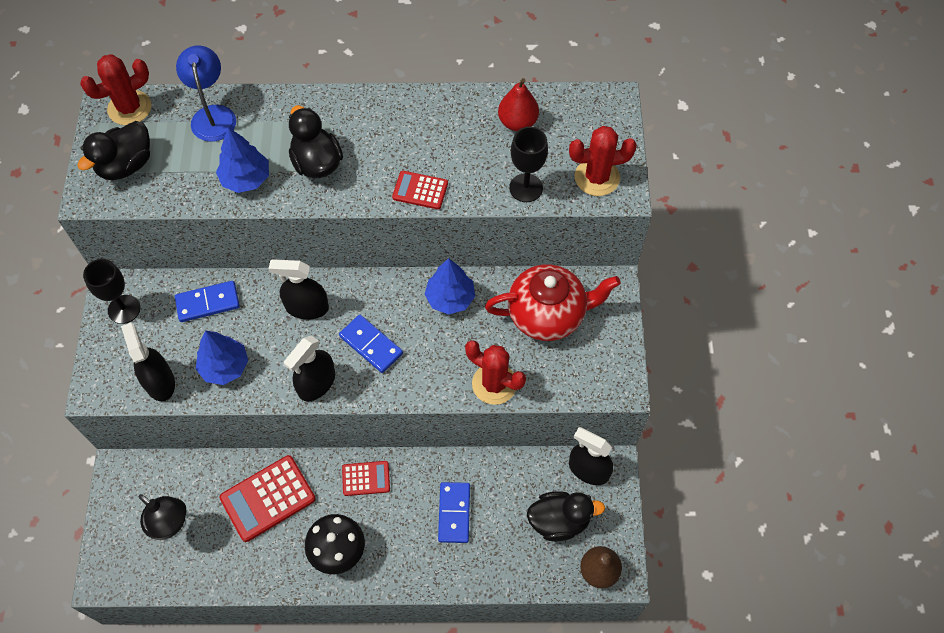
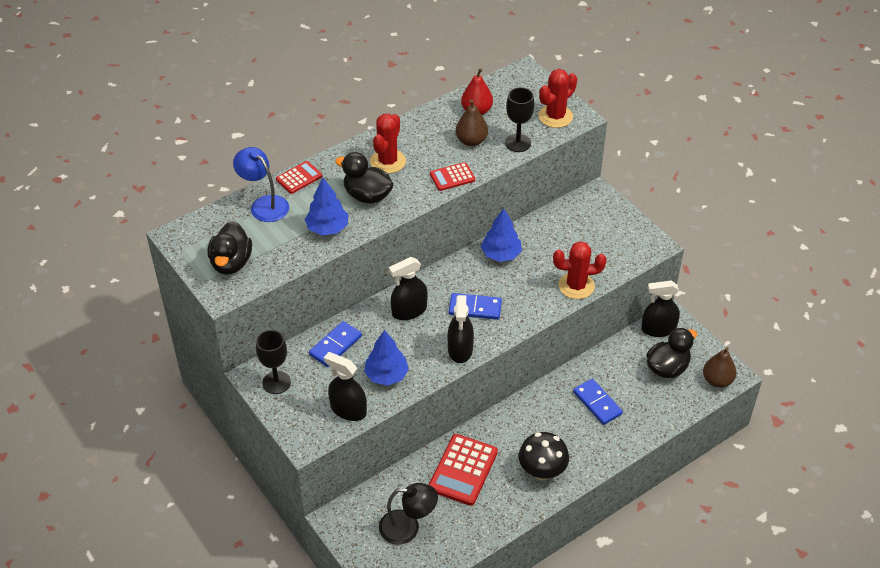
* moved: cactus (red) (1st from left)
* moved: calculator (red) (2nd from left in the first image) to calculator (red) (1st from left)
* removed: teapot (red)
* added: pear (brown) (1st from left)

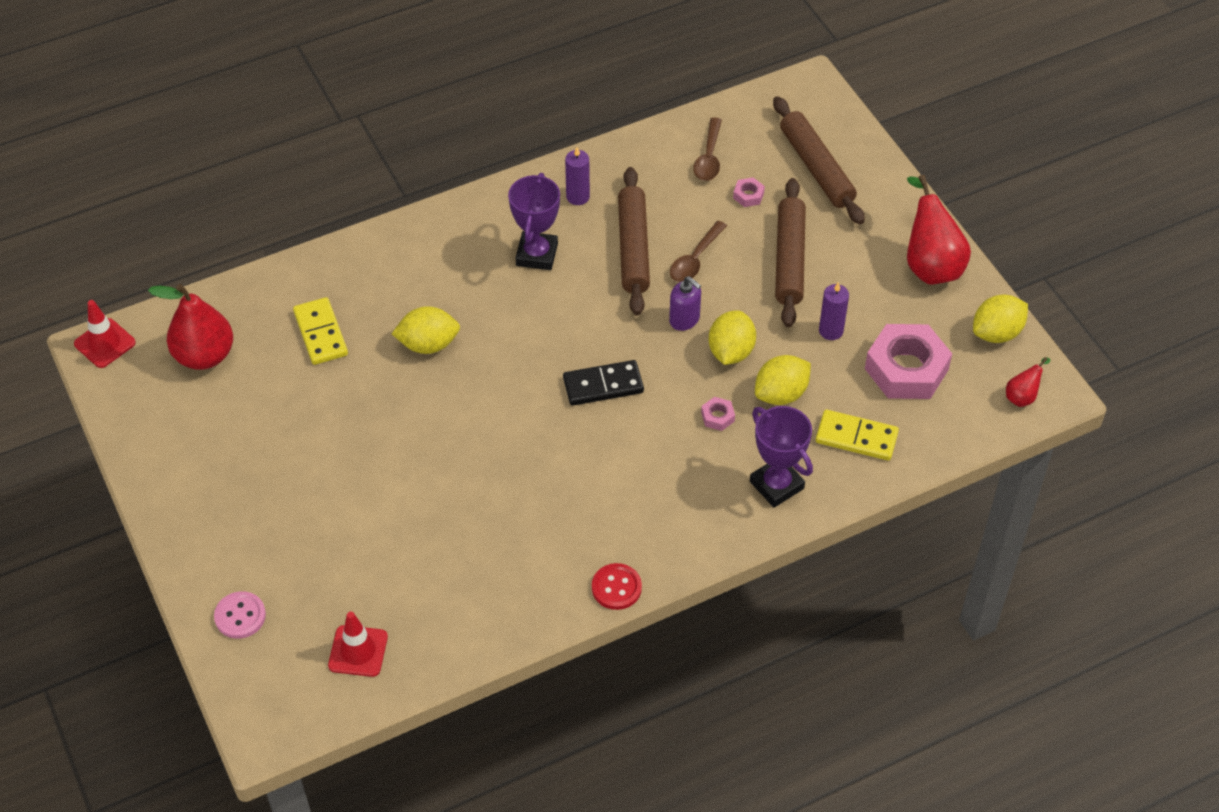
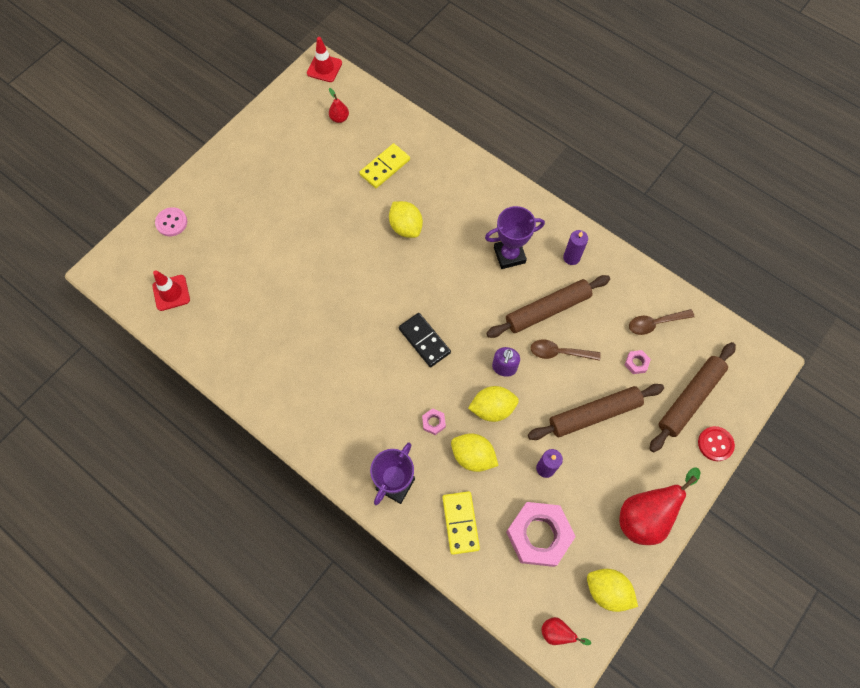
* resized: pear (red) (1st from left) x0.49
* moved: button (red)

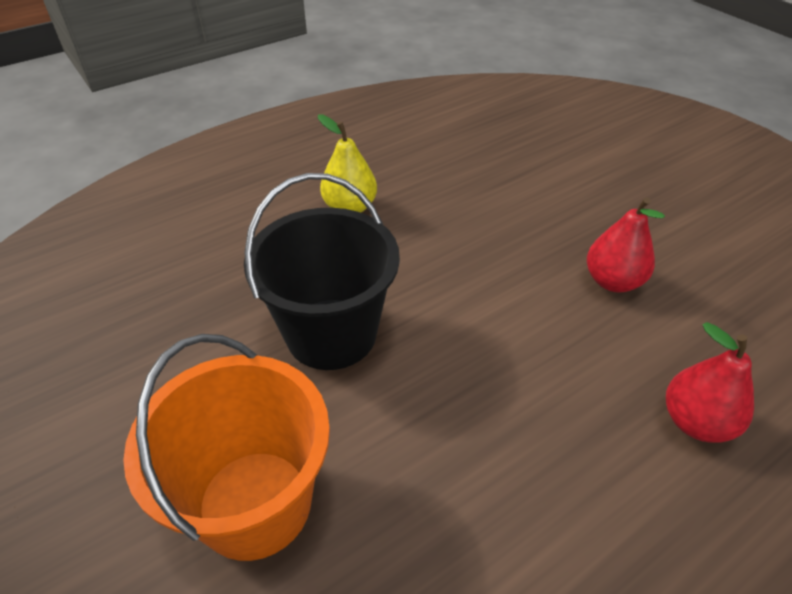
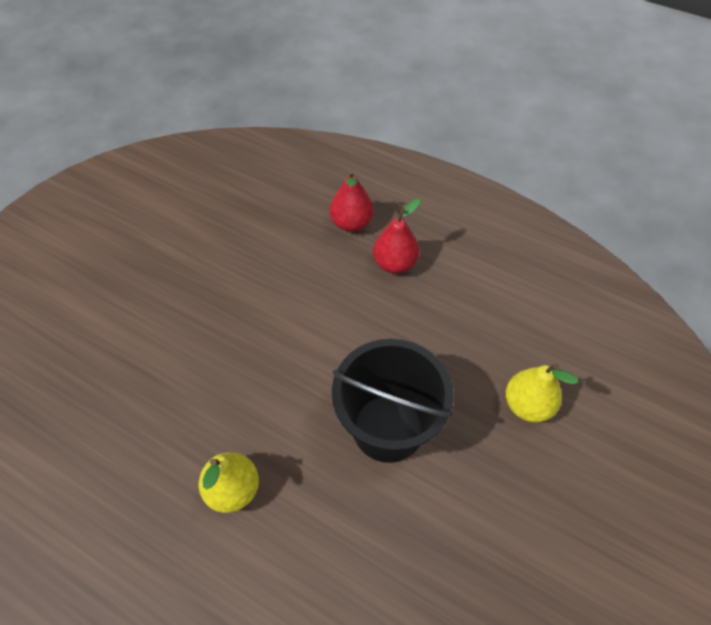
* replaced: bucket (orange) to pear (yellow) (2nd from left)
* moved: pear (red) (1st from left in the first image) to pear (red) (2nd from left)

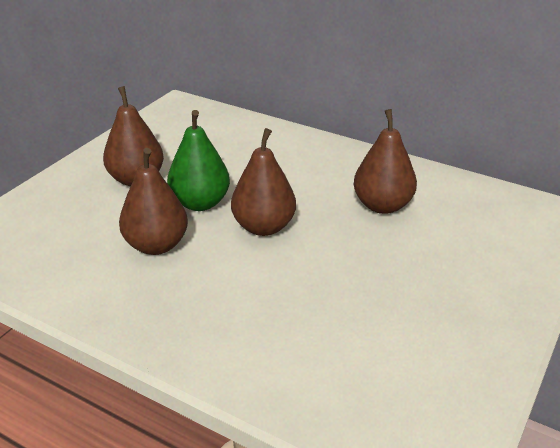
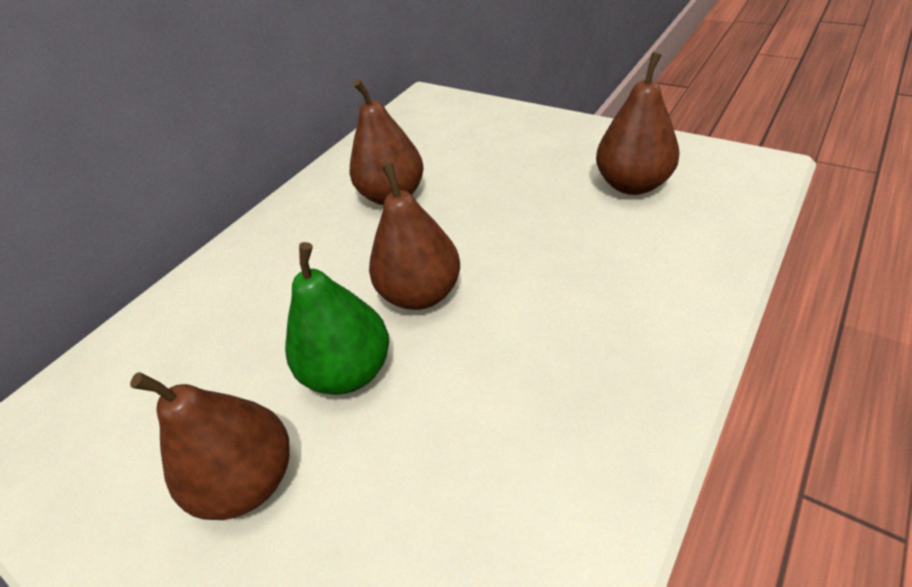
* moved: pear (brown) (2nd from left in the first image) to pear (brown) (4th from left)

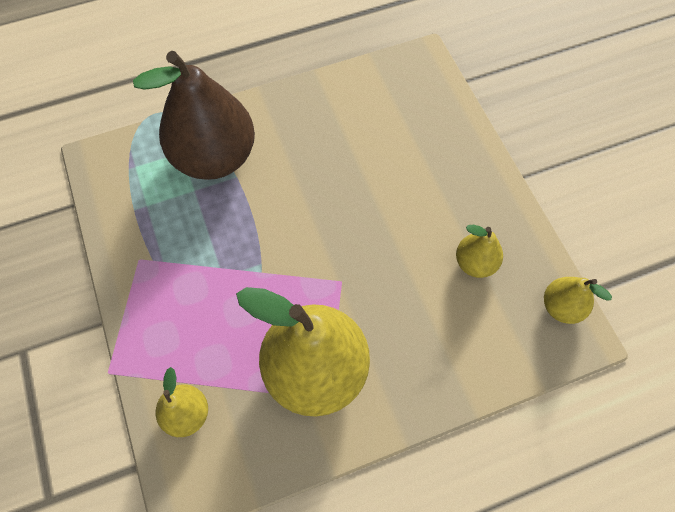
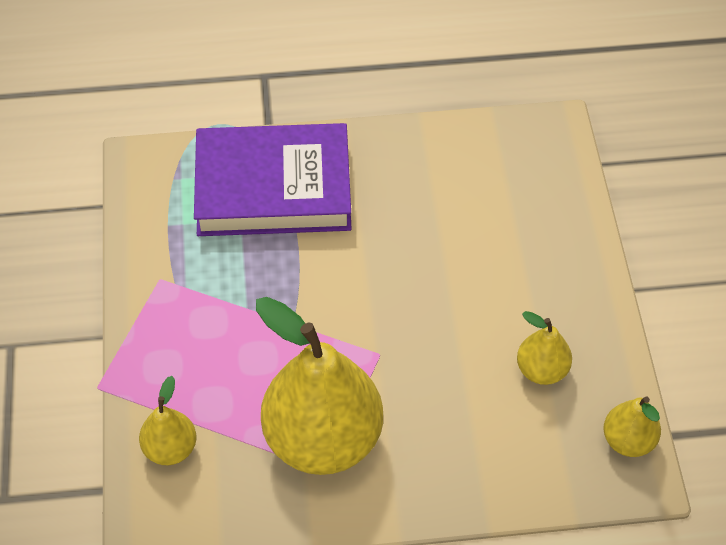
* replaced: pear (brown) to book (purple)

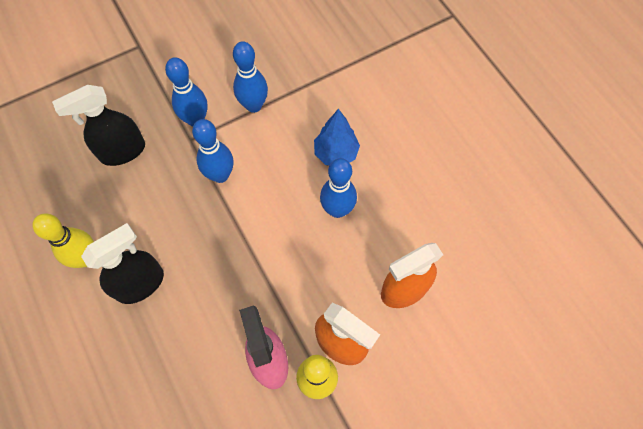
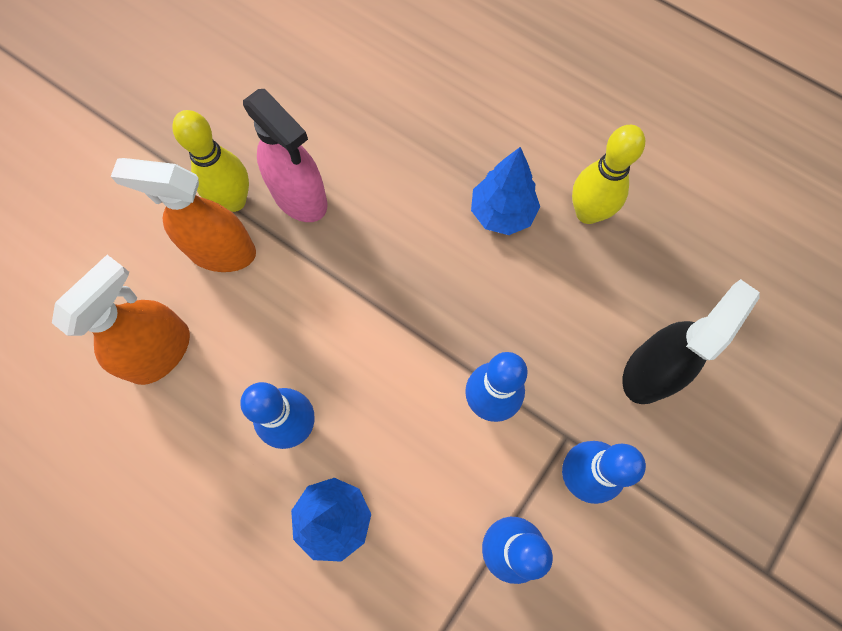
* replaced: spray bottle (black) (2nd from left) to tree (blue) (2nd from left)

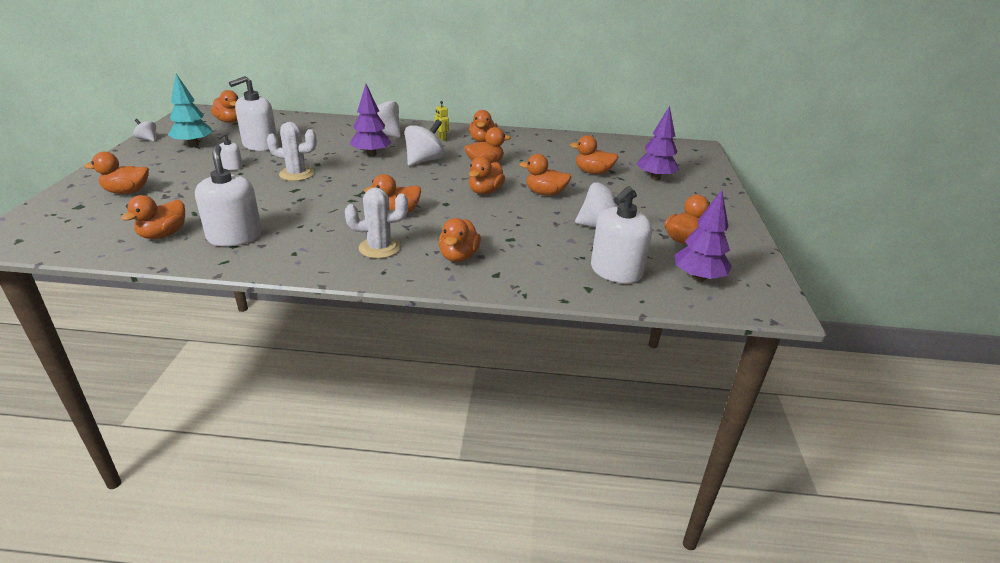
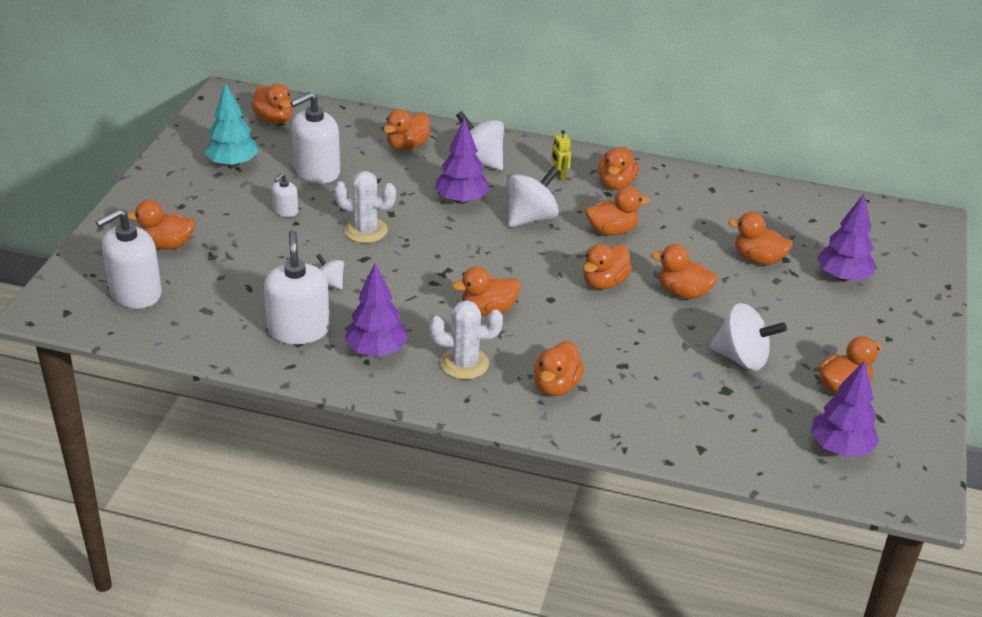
* moved: duck (orange) (2nd from left in the first image) to duck (orange) (3rd from left)
* moved: spinning top (white) (1st from left)
* moved: soap dispenser (white) (4th from left in the first image) to soap dispenser (white) (1st from left)
* added: tree (purple) (1st from left)

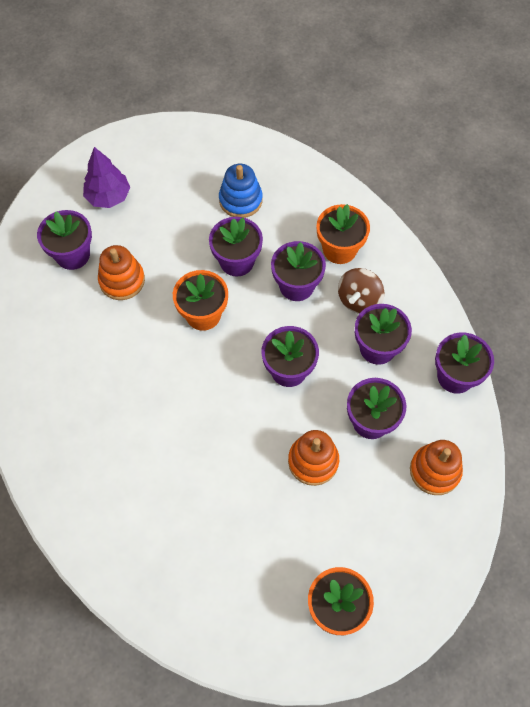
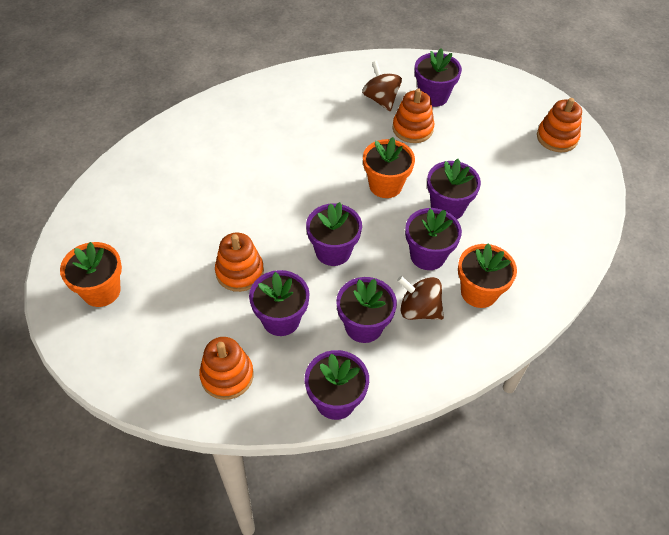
* removed: tree (purple)
* removed: stacking toy (blue)
* added: spinning top (brown) (1st from left)
* added: stacking toy (orange) (4th from left)

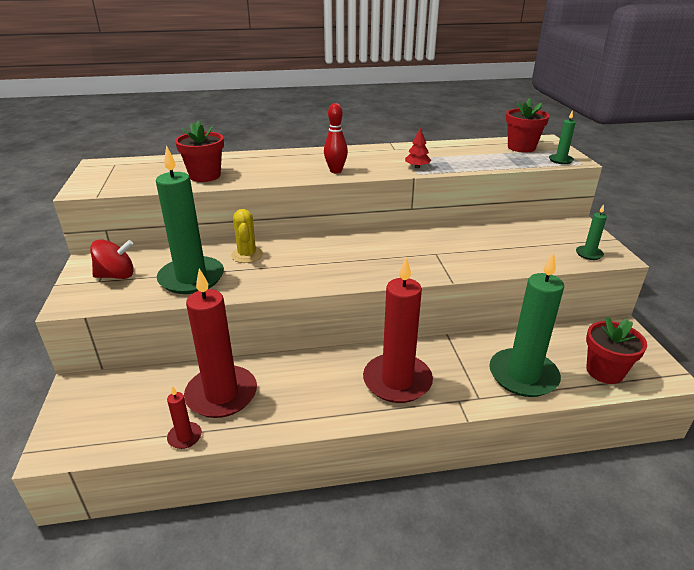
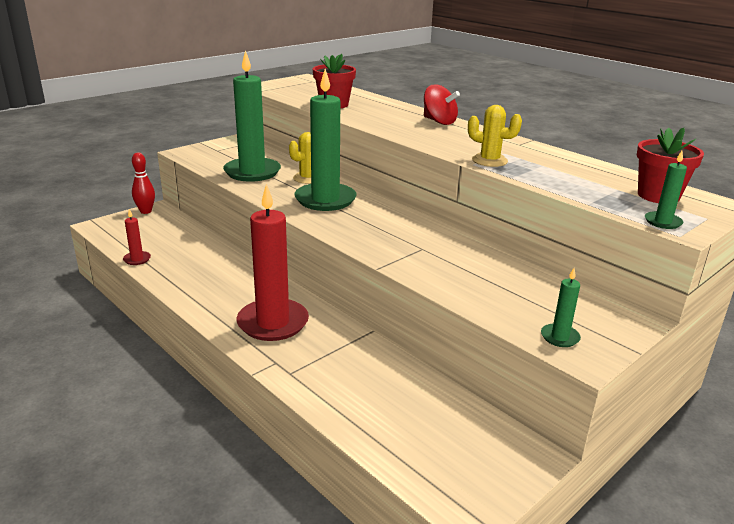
* moved: spinning top (red)
* removed: candle (red) (2nd from left)
* moved: bowling pin (red)
* replaced: tree (red) to cactus (yellow) (2nd from left)
* moved: candle (green) (2nd from left)
* removed: flower pot (red) (3rd from left)

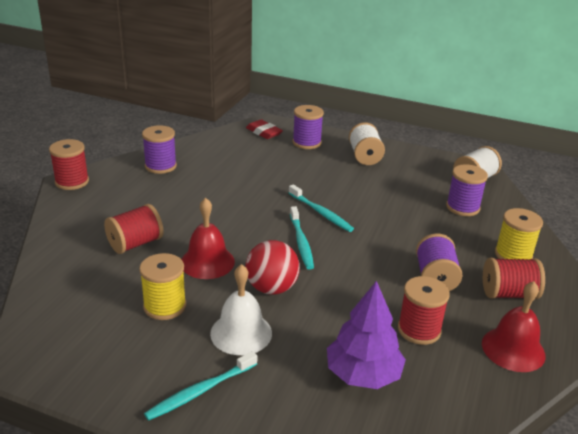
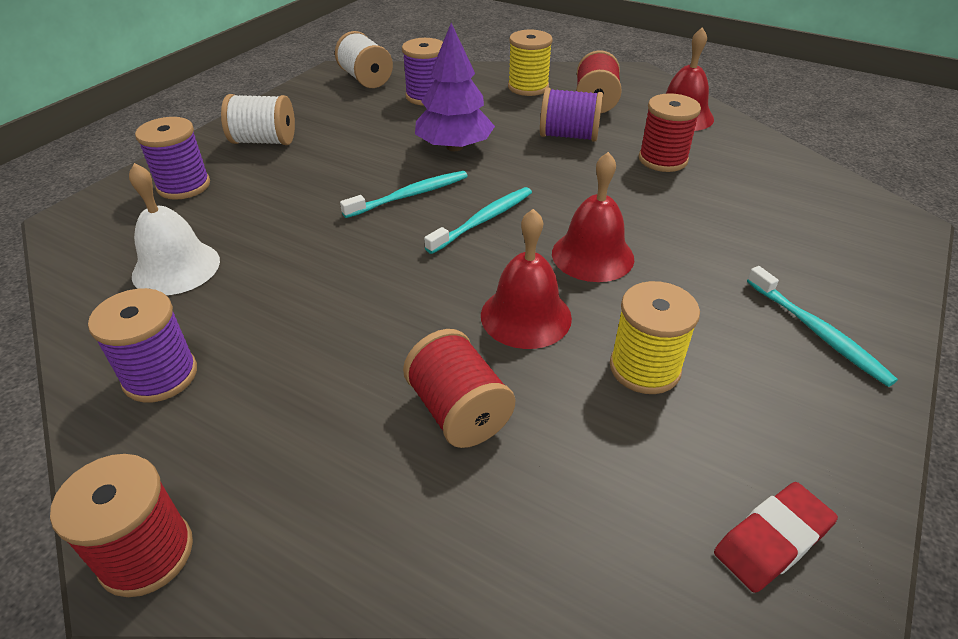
* moved: bell (white)
* replaced: ball (red) to bell (red) (2nd from left)
* moved: eraser (red)
* turned: toothbrush (turquoise) (2nd from left) 45 degrees counterclockwise
* moved: tree (purple)

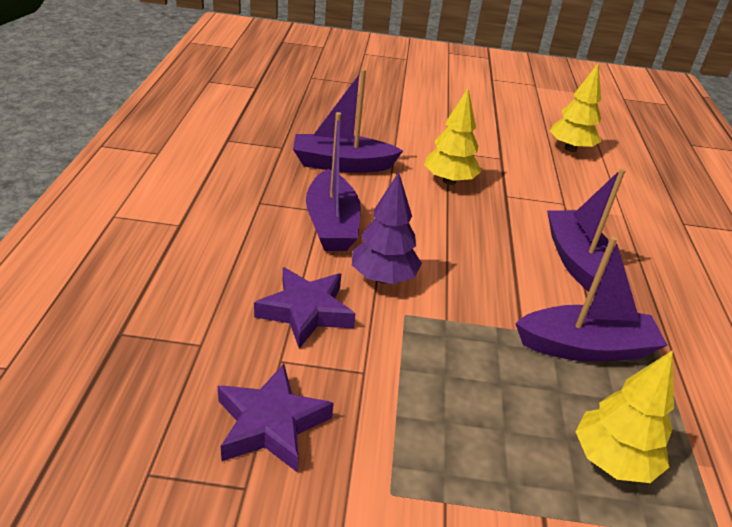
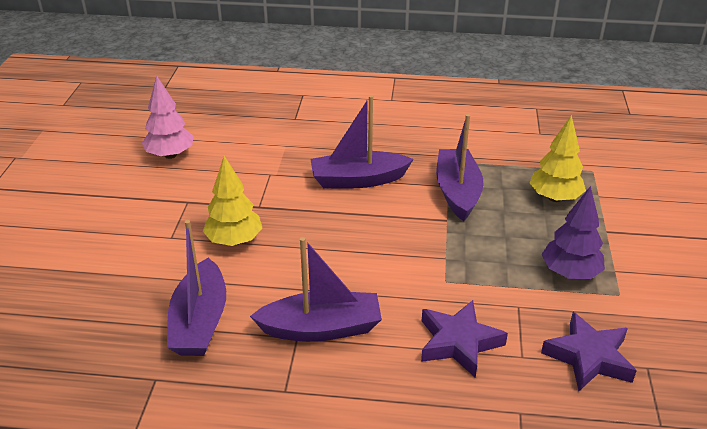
* moved: tree (purple)
* recoloured: tree (yellow) (2nd from left) to tree (pink)

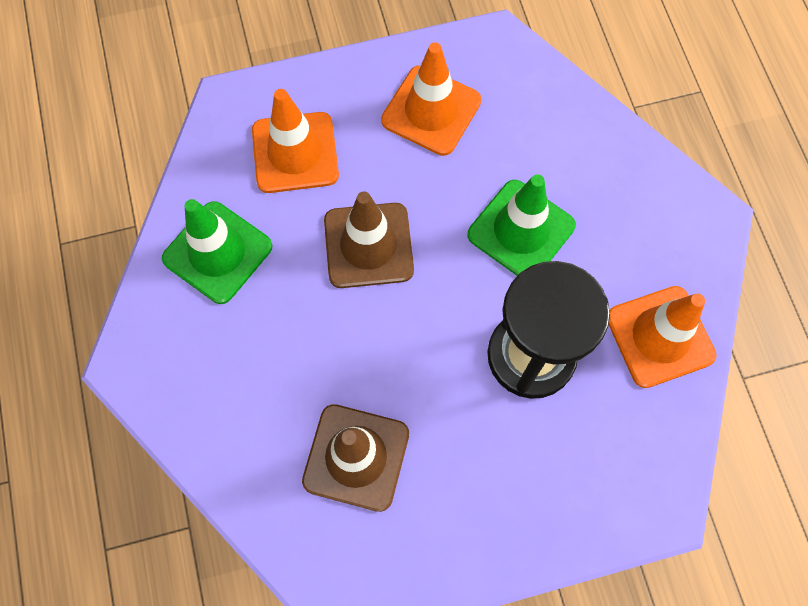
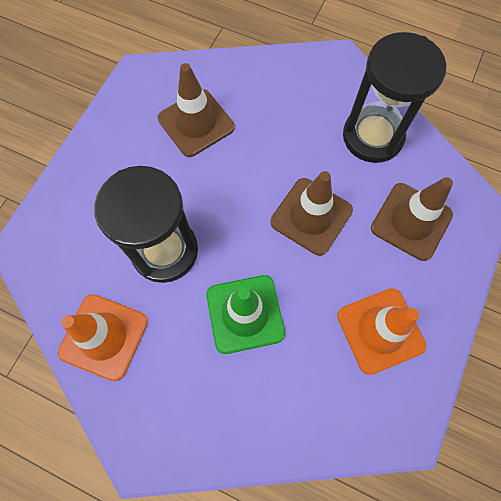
* replaced: traffic cone (green) (1st from left) to hourglass (black) (2nd from left)
* recoloured: traffic cone (orange) (1st from left) to traffic cone (brown) (3rd from left)

